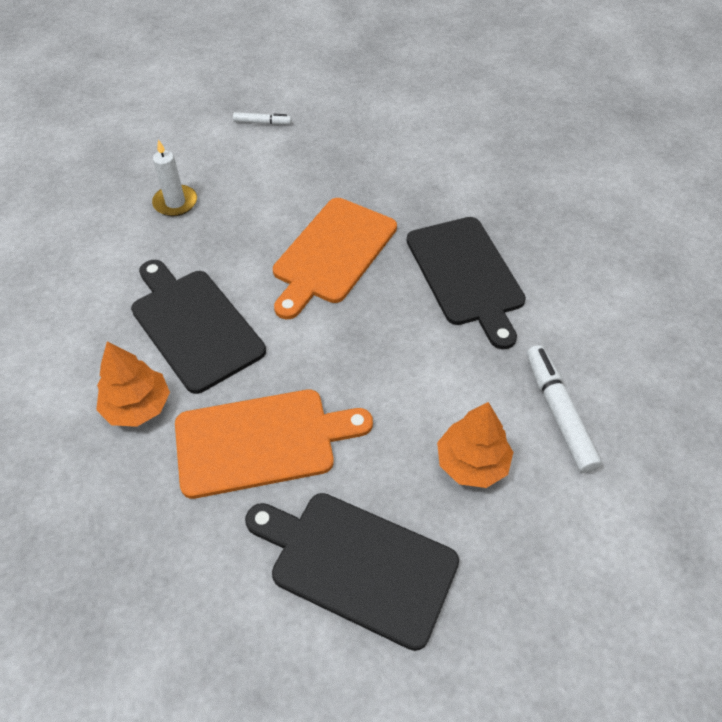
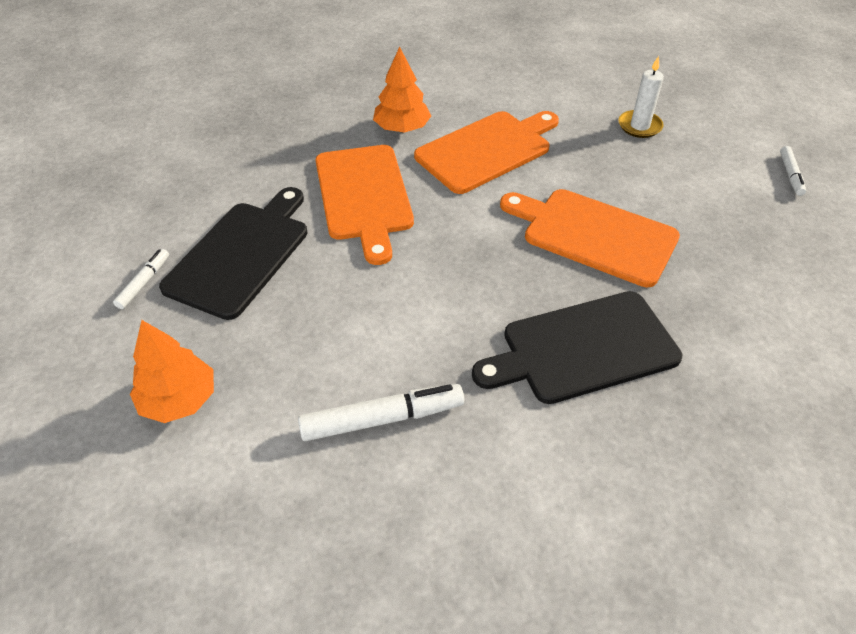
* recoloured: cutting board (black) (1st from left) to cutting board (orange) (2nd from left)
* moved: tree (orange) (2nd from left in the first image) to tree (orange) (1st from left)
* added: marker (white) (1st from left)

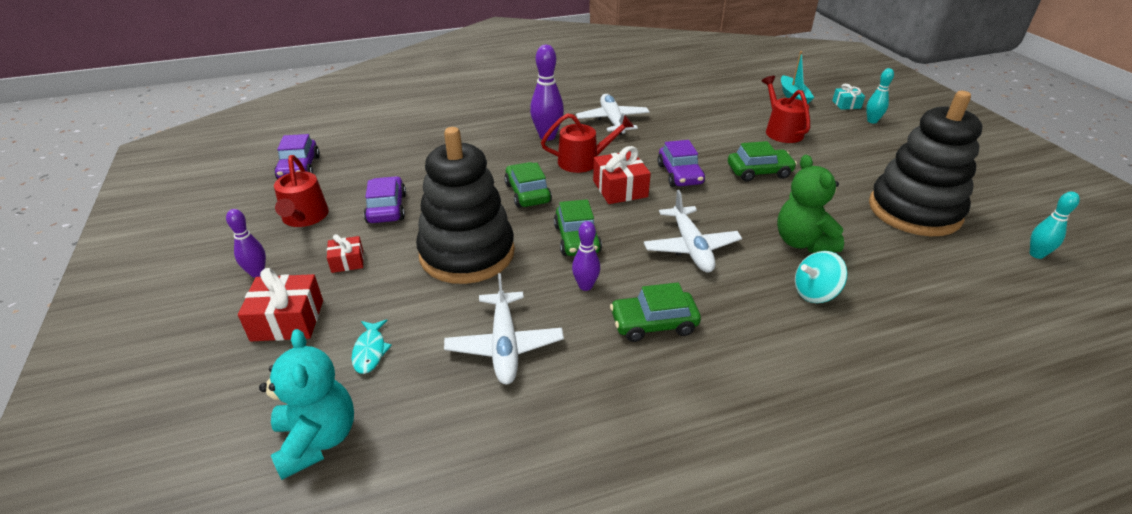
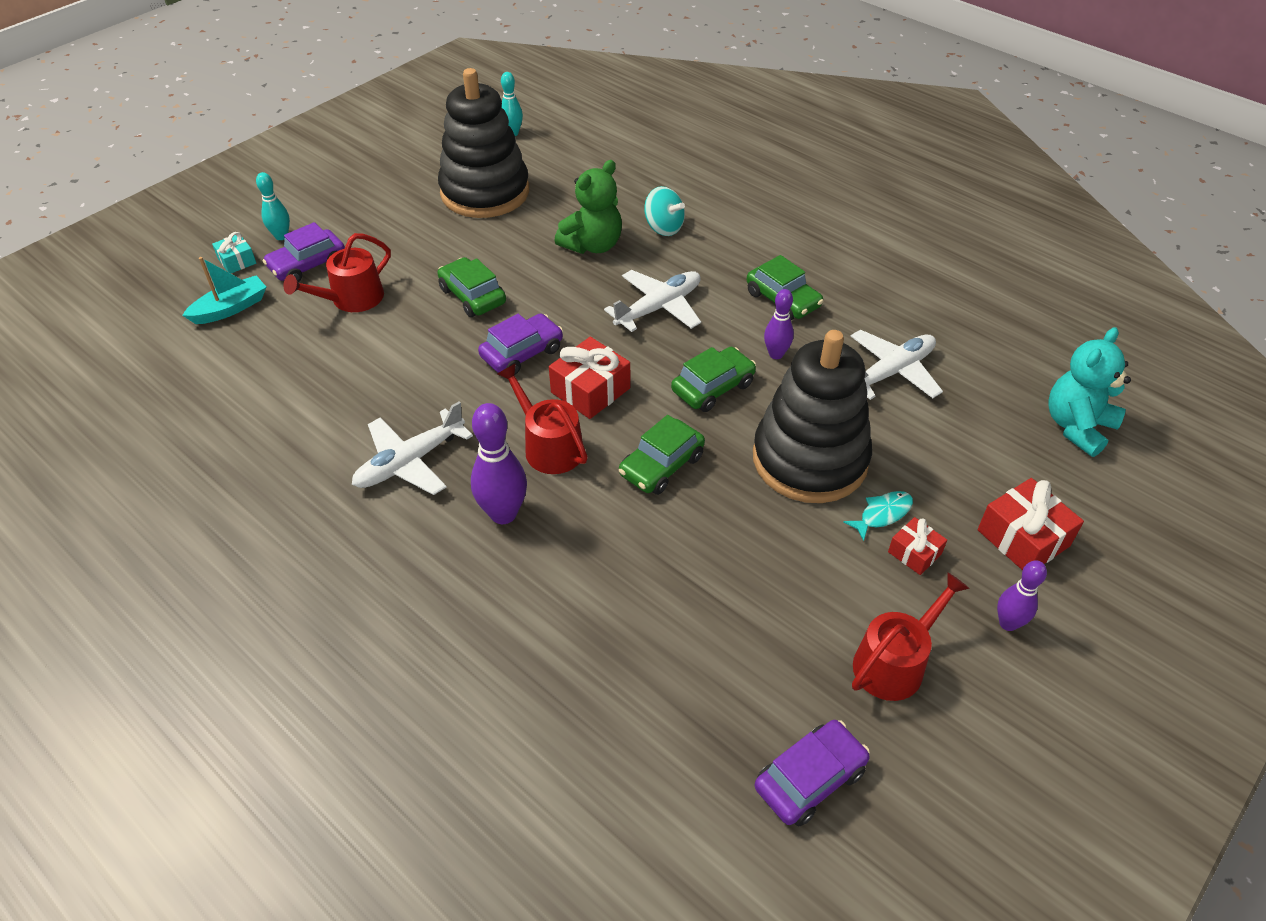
* moved: fish (turquoise)
* moved: car (purple) (2nd from left in the first image) to car (purple) (1st from left)

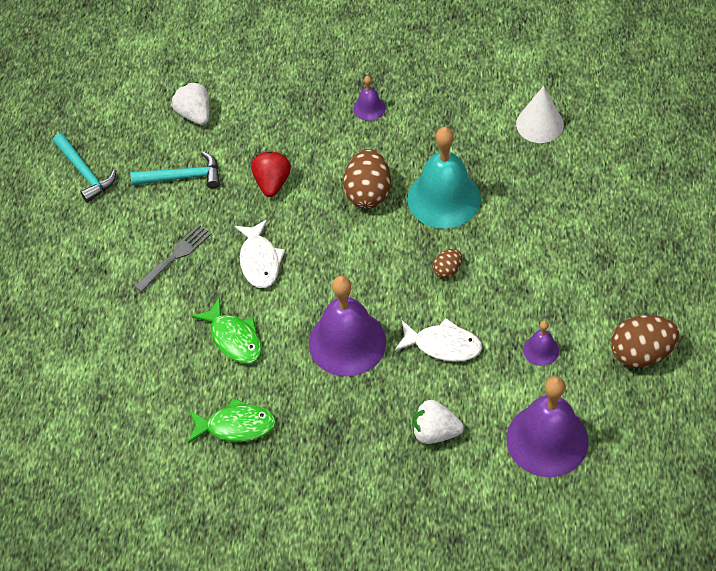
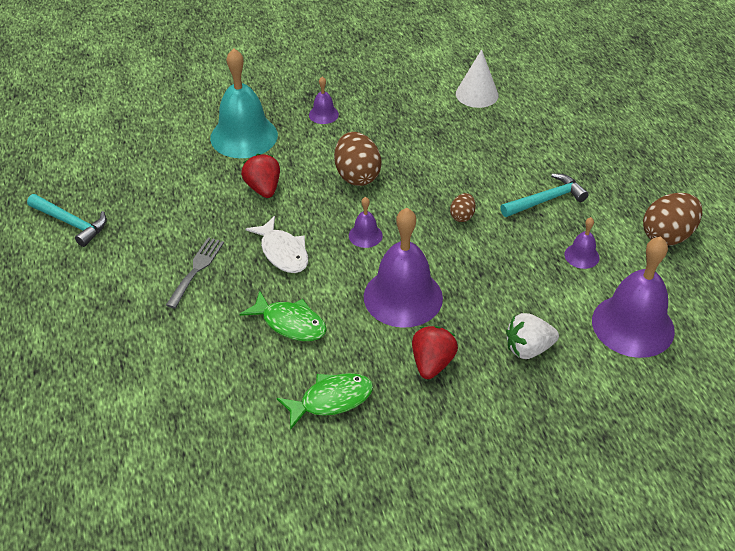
* moved: hammer (turquoise) (2nd from left)
* removed: strawberry (white) (1st from left)
* removed: fish (white) (2nd from left)
* moved: bell (turquoise)
* added: bell (purple) (2nd from left)
* added: strawberry (red) (2nd from left)

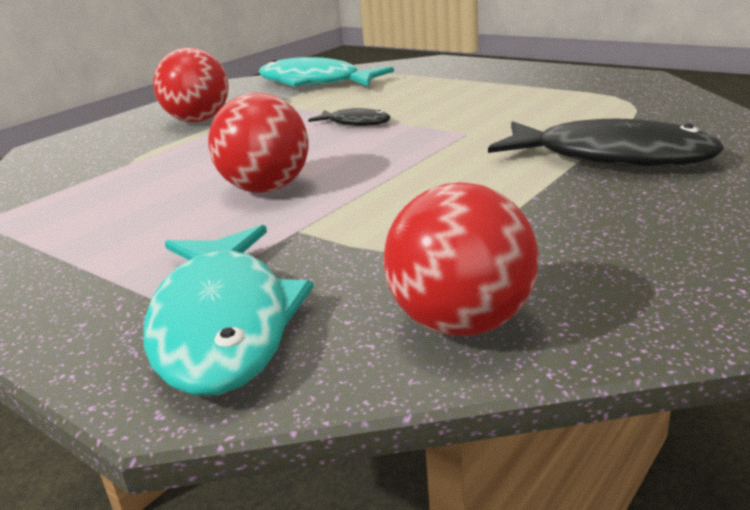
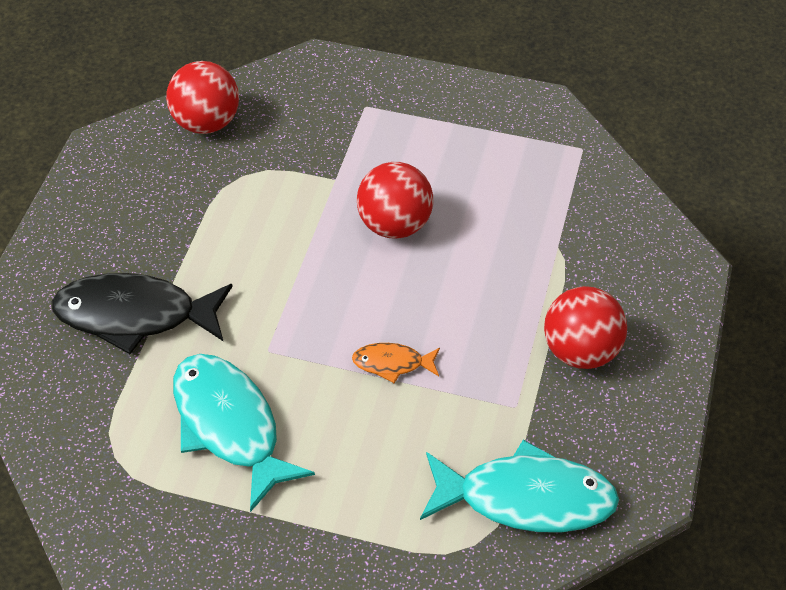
* moved: fish (turquoise) (1st from left)
* recoloured: fish (black) (1st from left) to fish (orange)

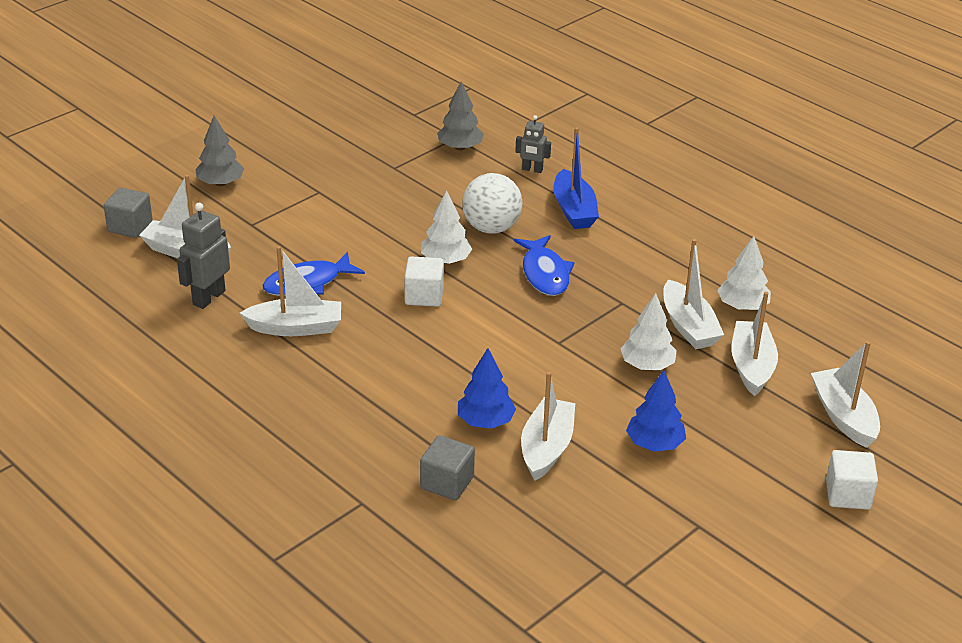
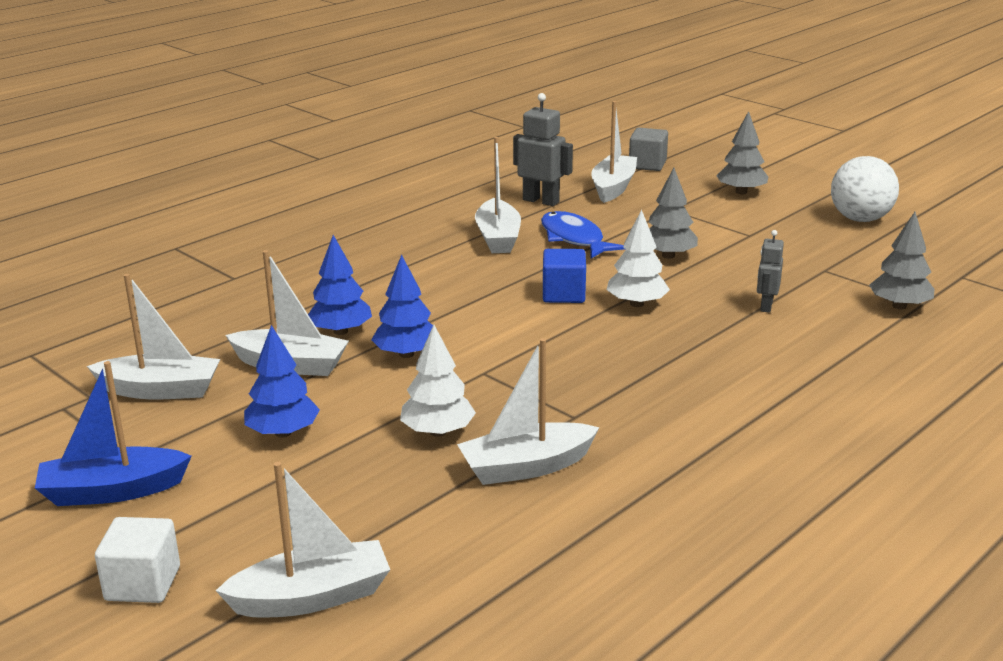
* recoloured: cube (white) (1st from left) to cube (blue)
* removed: cube (grey) (2nd from left)
* moved: ball (white)
* removed: fish (blue) (2nd from left)
* moved: robot (grey) (2nd from left)
* moved: boat (blue)
* removed: tree (white) (3rd from left)
* moved: boat (white) (5th from left in the first image) to boat (white) (1st from left)
* added: tree (blue) (3rd from left)
* added: tree (grey) (1st from left)

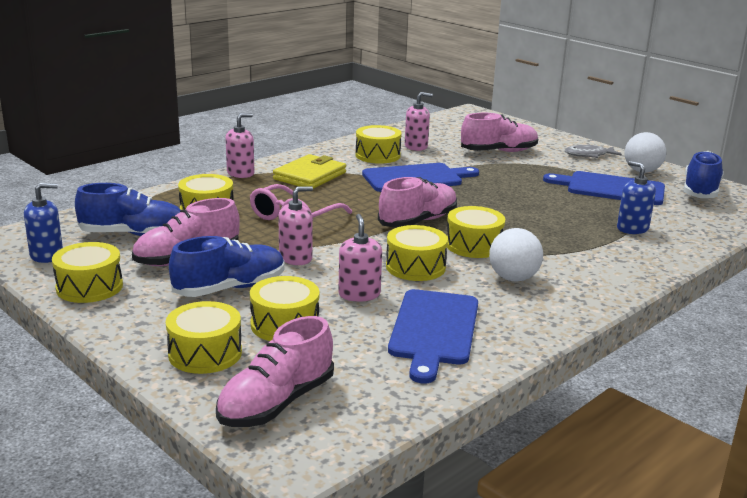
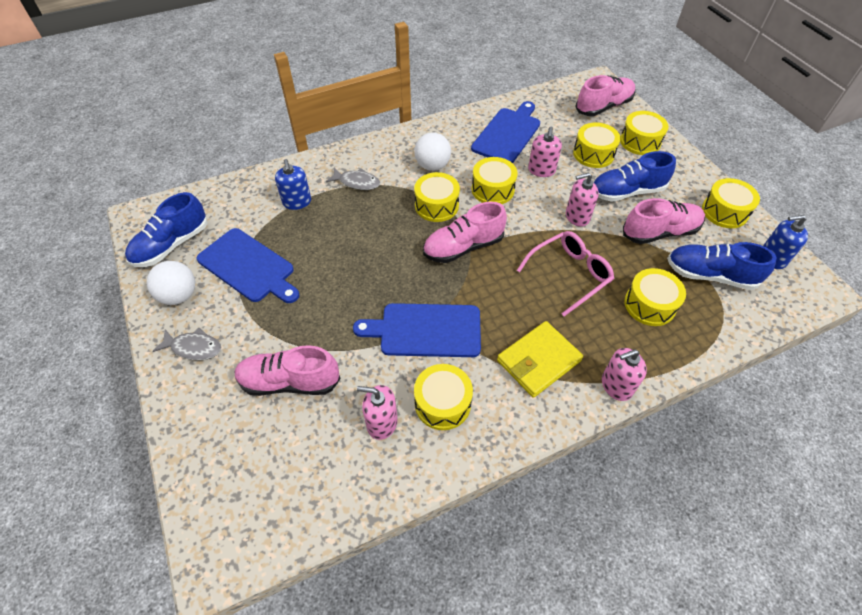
* added: fish (grey) (2nd from left)

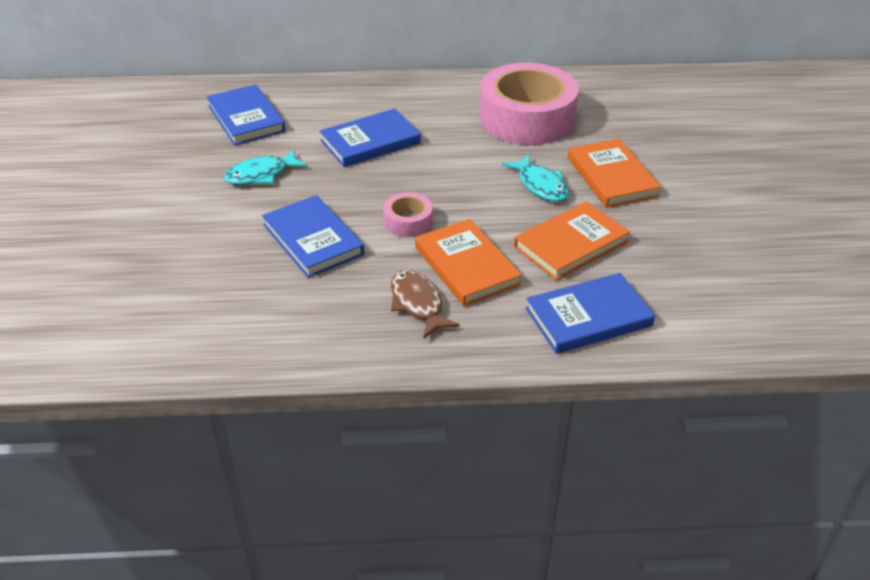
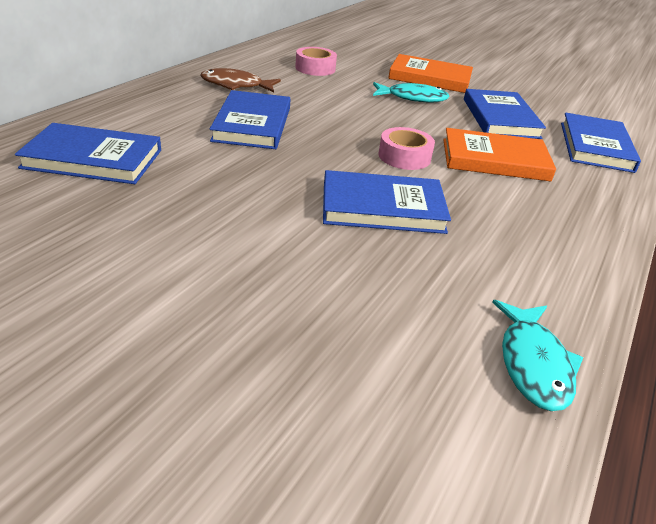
* moved: fish (turquoise) (1st from left in the first image) to fish (turquoise) (2nd from left)
* moved: fish (brown)
* resized: tape (pink) (2nd from left in the first image) x0.44
* recoloured: book (orange) (2nd from left) to book (blue) (4th from left)

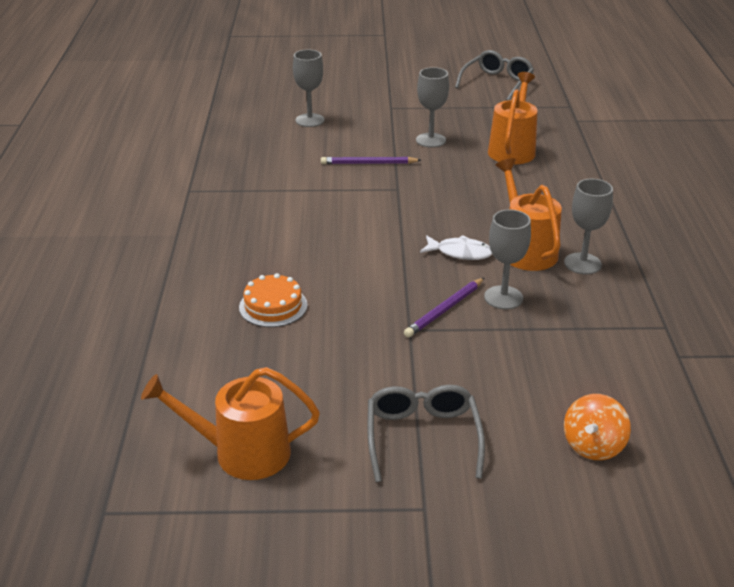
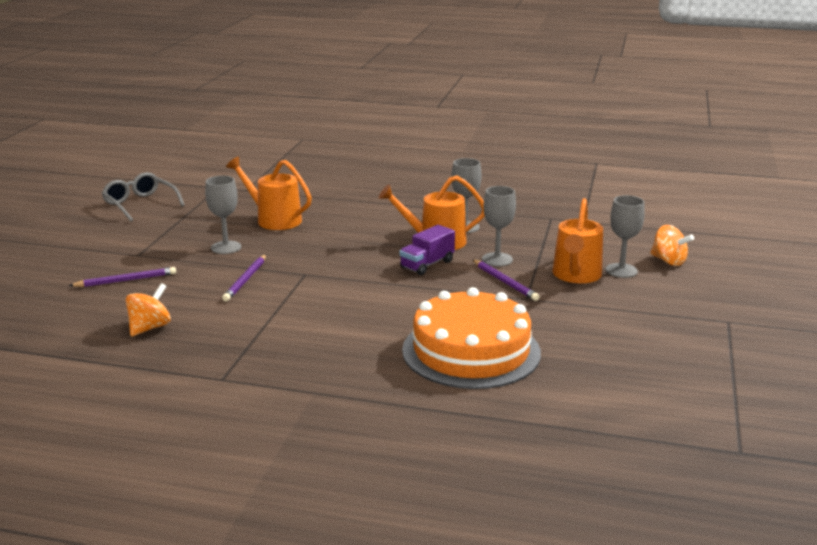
* moved: watering can (orange) (1st from left in the first image) to watering can (orange) (3rd from left)
* resized: cake (orange) x2.14
* moved: goblet (grey) (1st from left in the first image) to goblet (grey) (4th from left)
* removed: glasses (grey) (1st from left)
* replaced: fish (white) to truck (purple)
* added: pencil (purple) (1st from left)
* added: spinning top (orange) (1st from left)

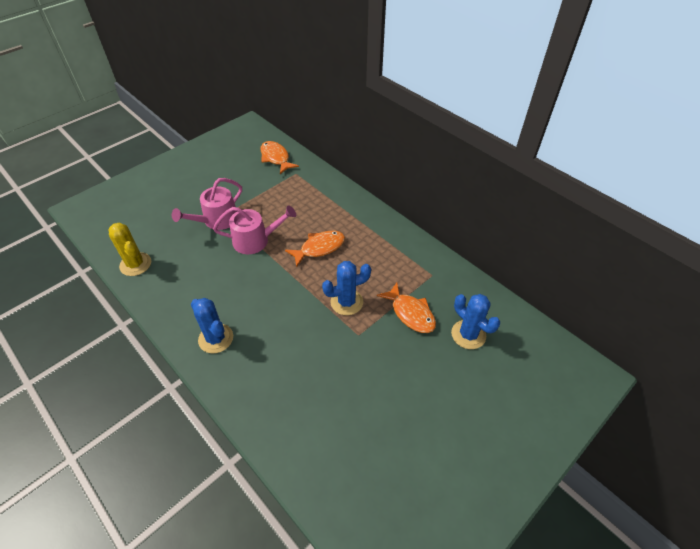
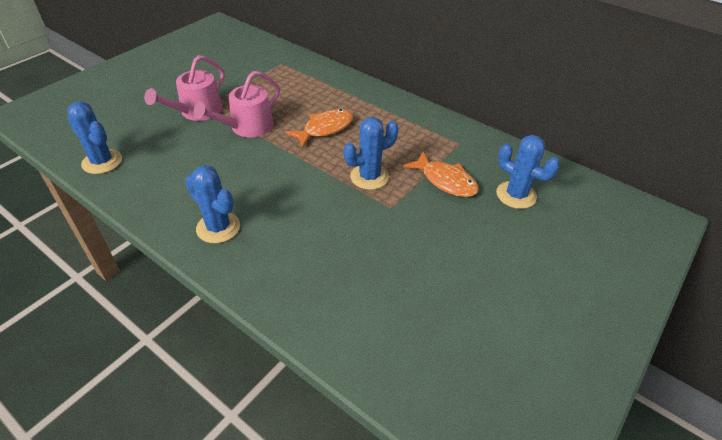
* recoloured: cactus (yellow) to cactus (blue) (1st from left)
* turned: watering can (pink) (2nd from left) 150 degrees clockwise
* removed: fish (orange) (1st from left)

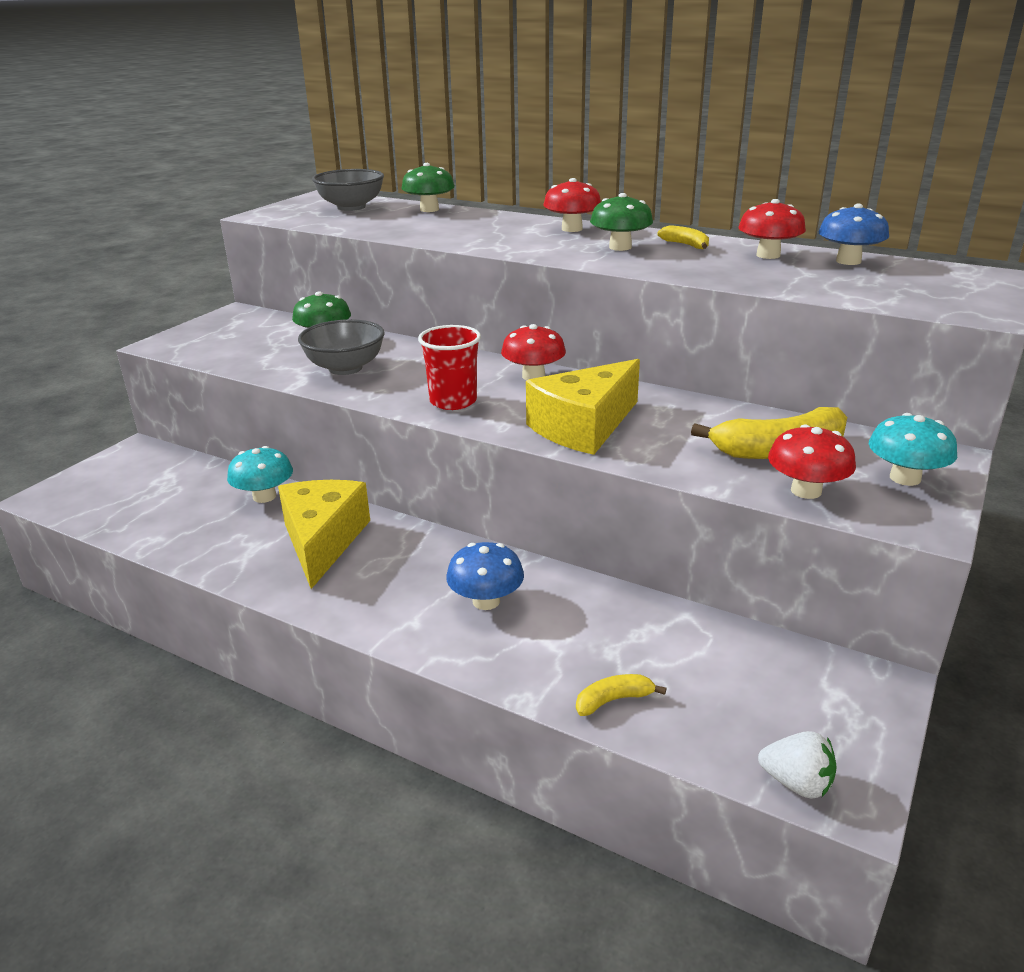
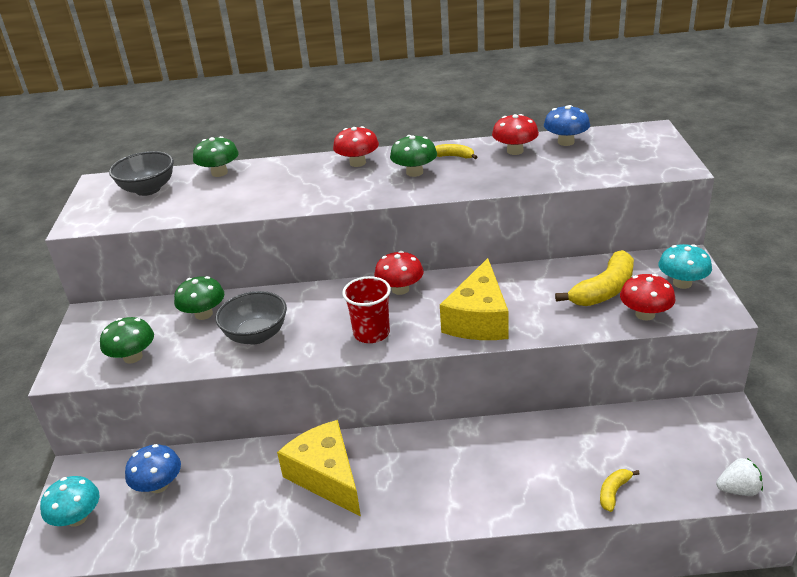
* moved: mushroom (turquoise) (1st from left)
* moved: mushroom (blue) (1st from left)
* added: mushroom (green) (1st from left)

